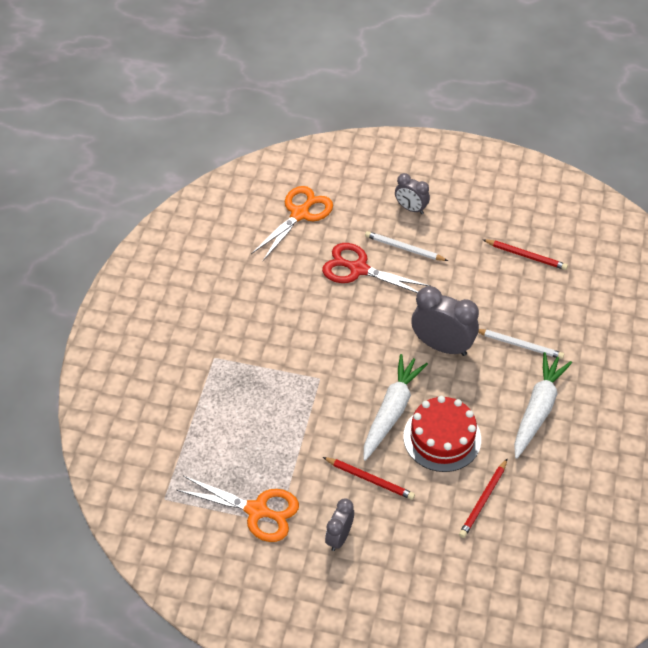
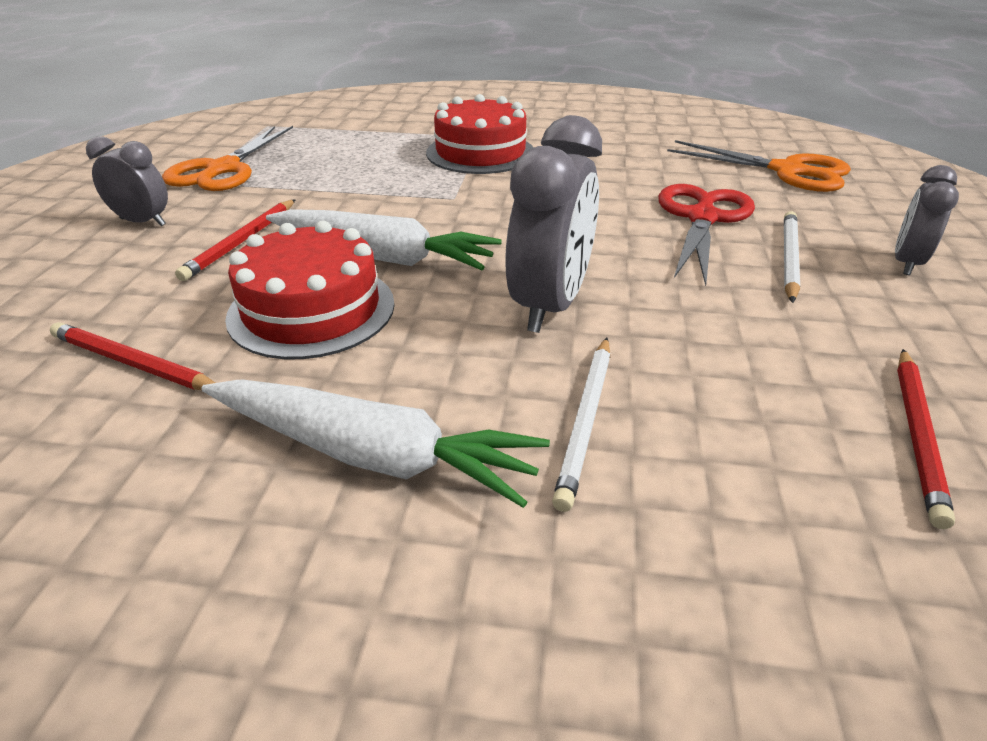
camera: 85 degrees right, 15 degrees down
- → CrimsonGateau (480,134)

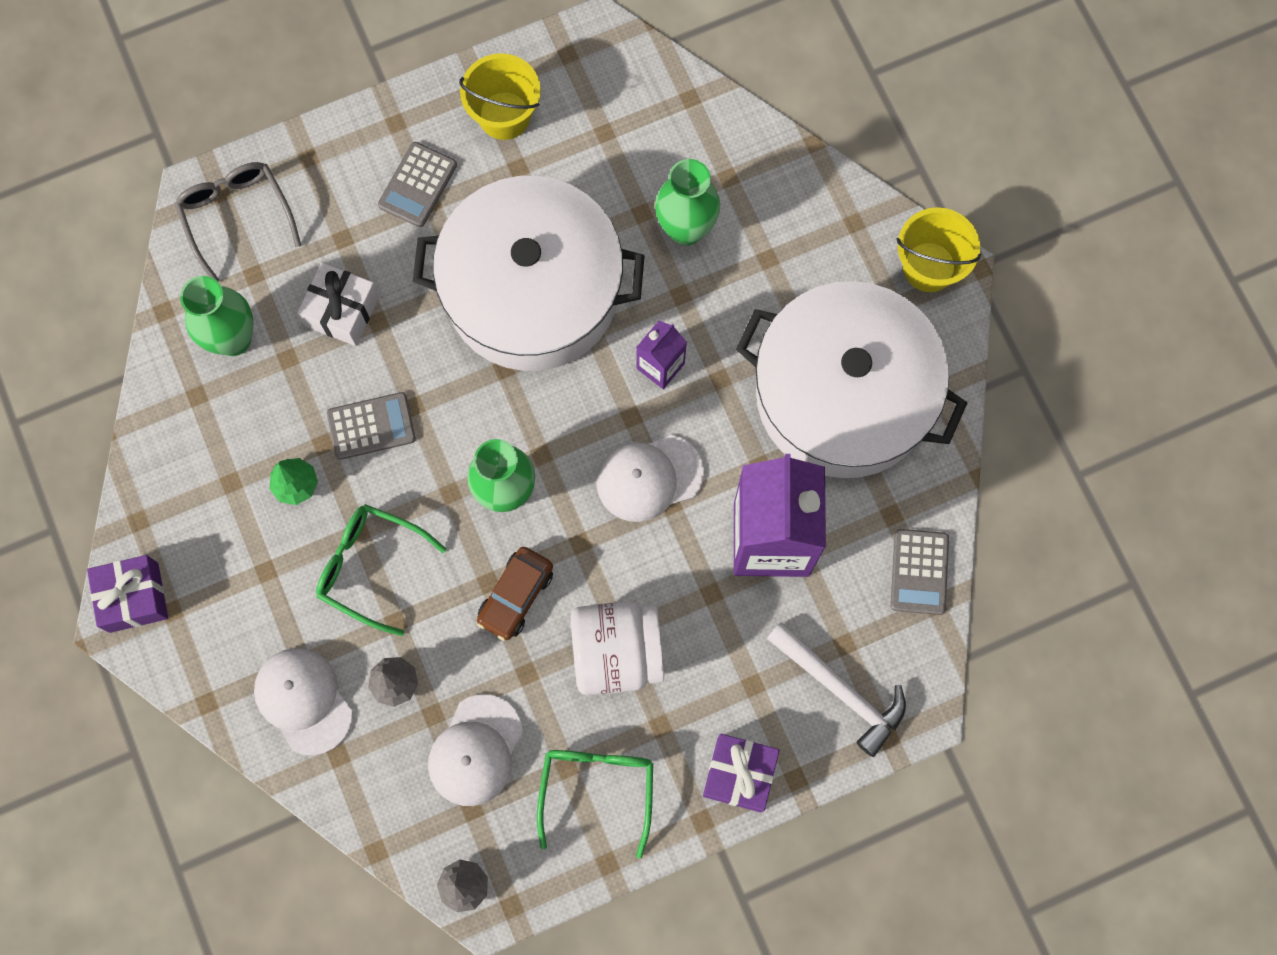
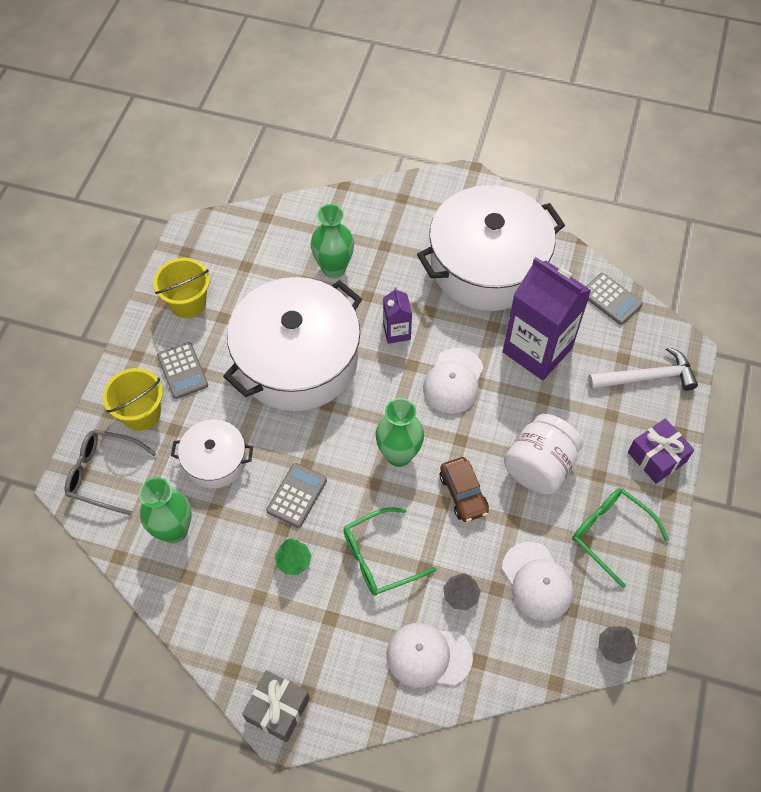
camera: 50 degrees left, 15 degrees down
YellowPail (938,249) → YellowPail (133,399), relocated
PureWhiteWrappedGift (338,304) → PureWhiteCookingPot (212,454)
PurpleWrappedGift (127,594) → GrayWrappedGift (276,706)

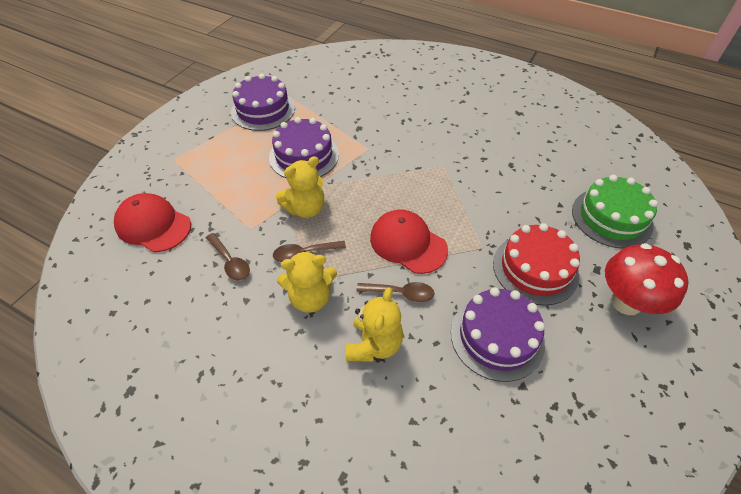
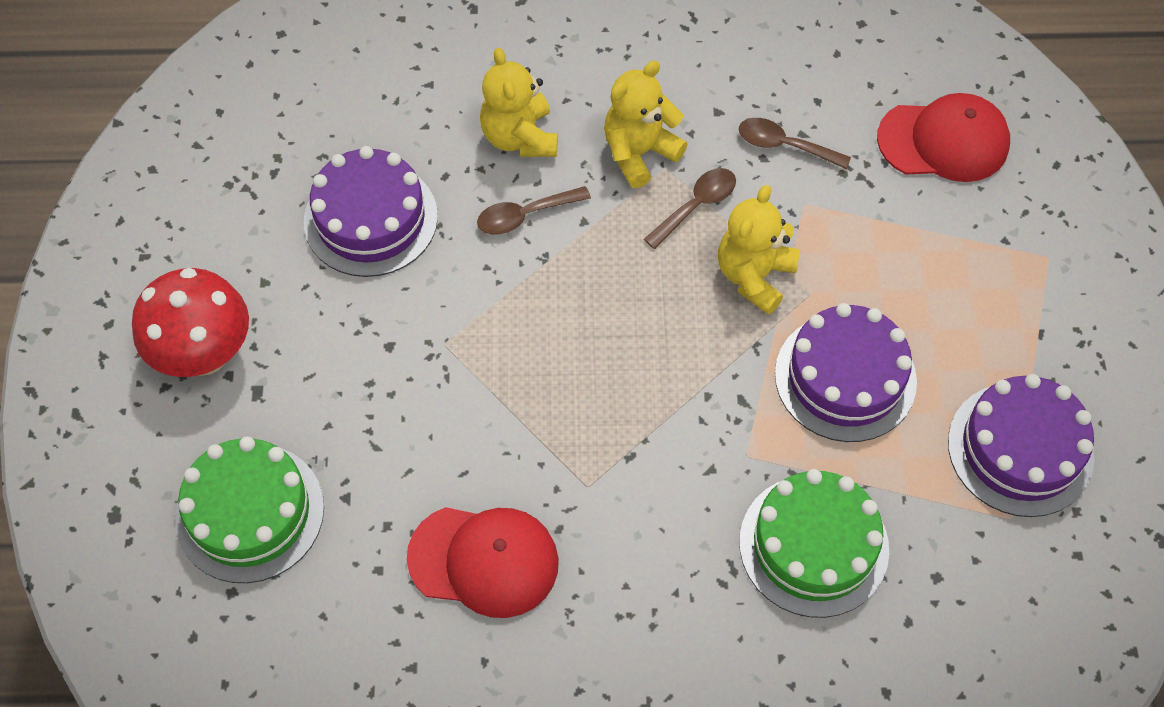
camera: 150 degrees right, 10 degrees up
CrimsonPeakedCap (409,241) → CrimsonPeakedCap (483,562), relocated
CrimsonGateau (536,264) → -
- → EmeraldGateau (814,543)

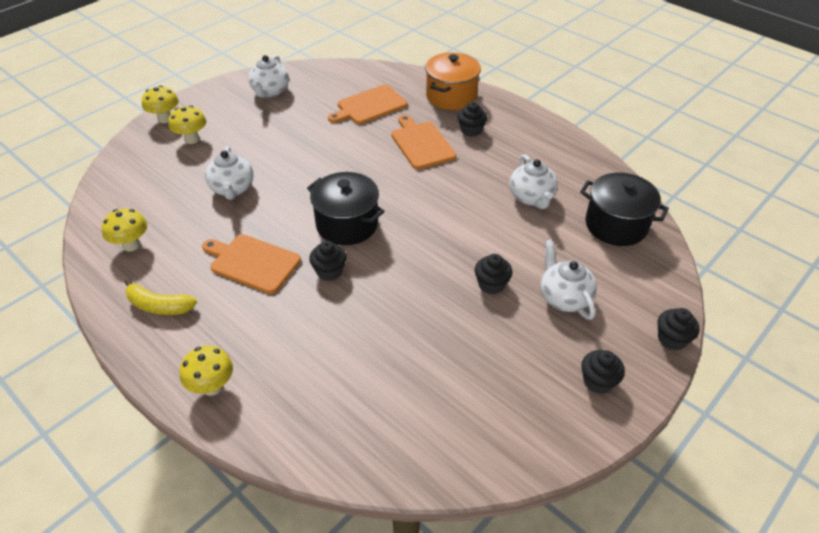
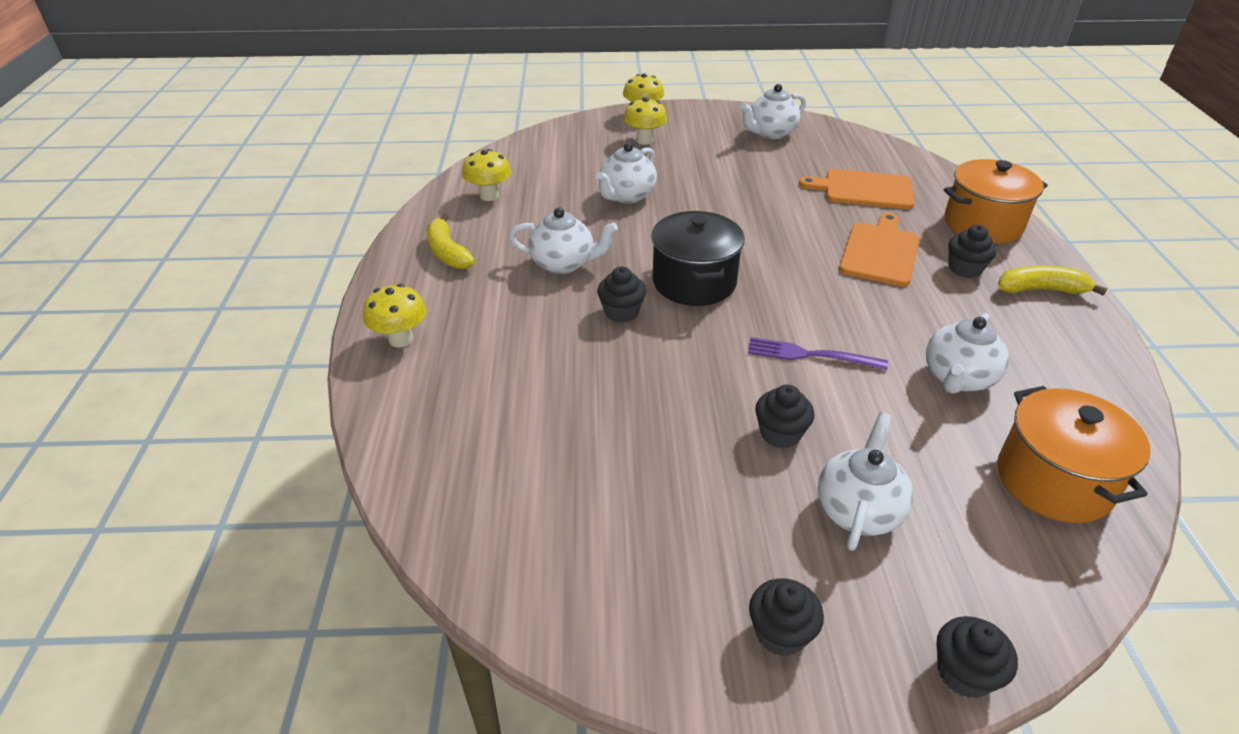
camera: 45 degrees right, 5 degrees down
BlackCookingPot (624,209) → OrangeCookingPot (1074,454)
OrangeCuttingBoard (251,264) → PureWhiteTeapot (563,240)
- → YellowToyBanana (1052,280)
- → PurpleTableFork (818,353)

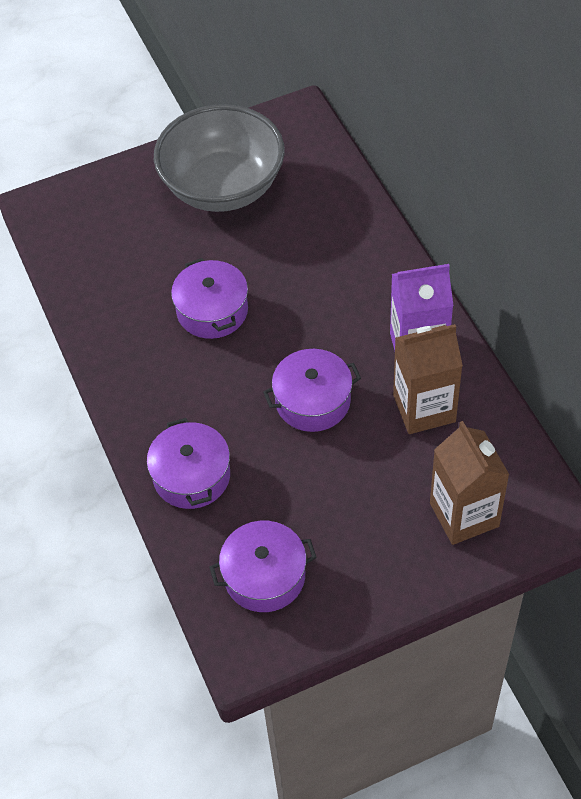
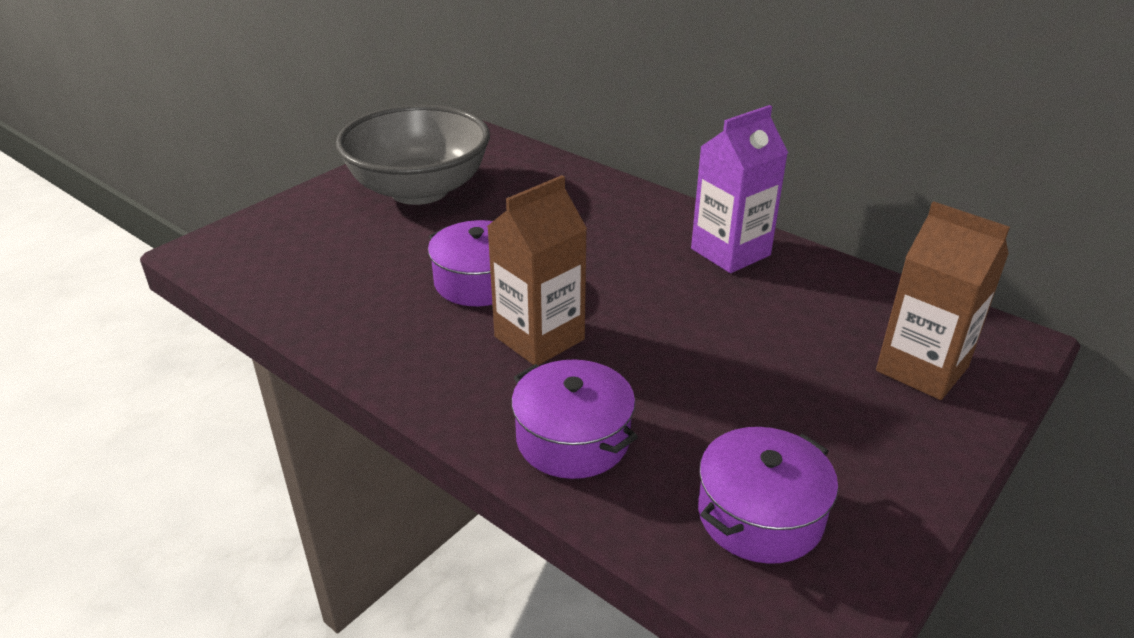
camera: 30 degrees left, 20 degrees down
BrownCarton (428,379) → BrownCarton (537,270), relocated
PurpleCookingPot (312,390) → -

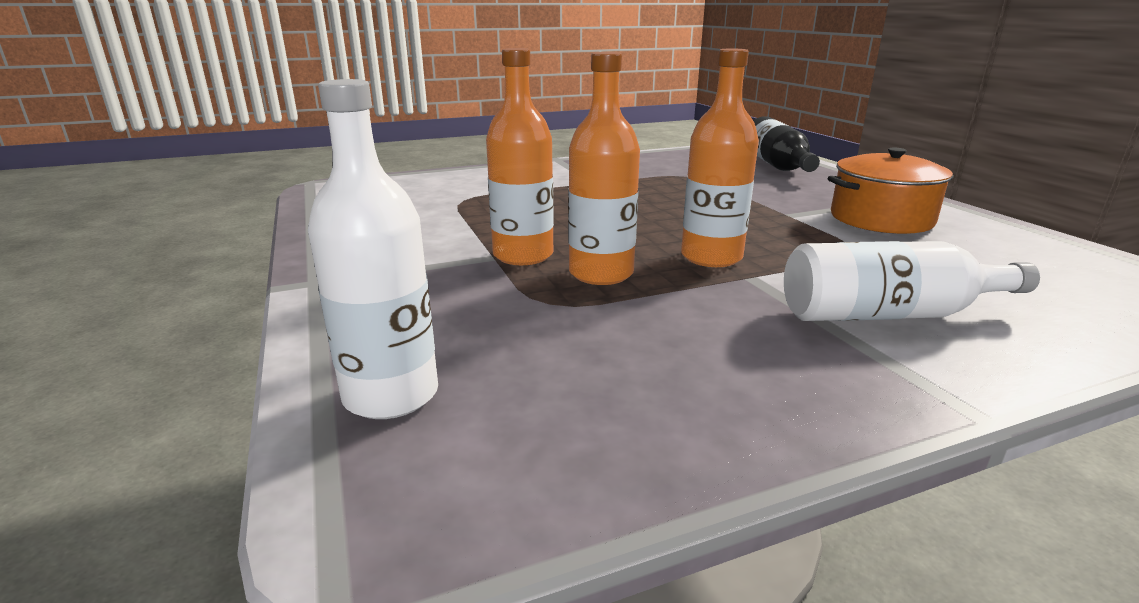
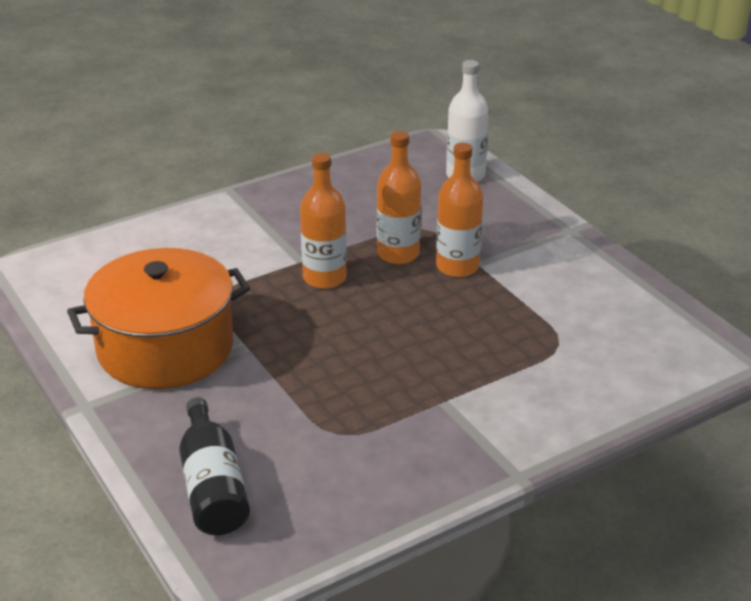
camera: 170 degrees right, 10 degrees up
OrangeCookingPot (891,191) → OrangeCookingPot (158,318), x1.55
PureWhiteFlask (912,281) → -

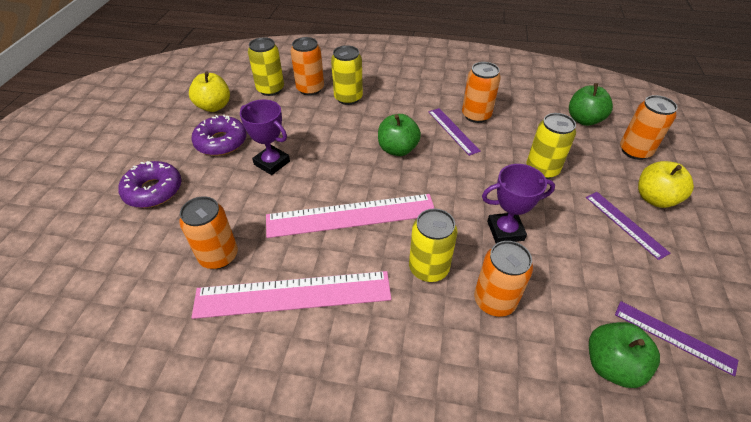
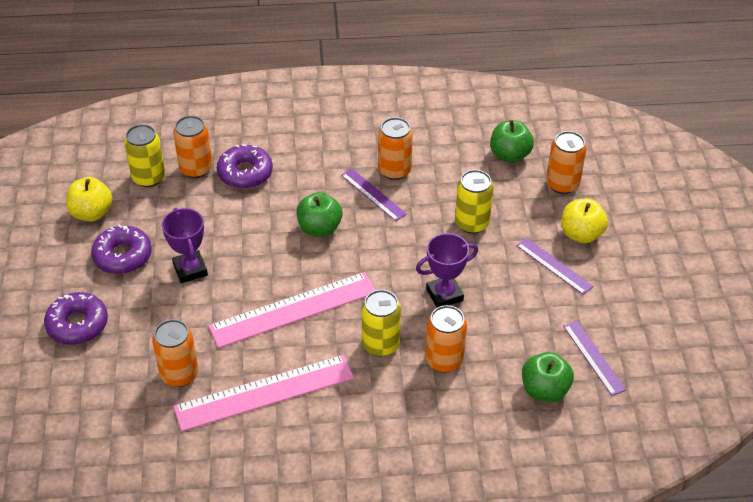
camera: 15 degrees left, 0 degrees up
YellowSodaCan (347,75) → PurpleDonut (245,166)
PurpleAwardCup (265,137) → PurpleAwardCup (185,245), 45 degrees clockwise
PurpleRuler (677,338) → PurpleRuler (594,358), 45 degrees clockwise

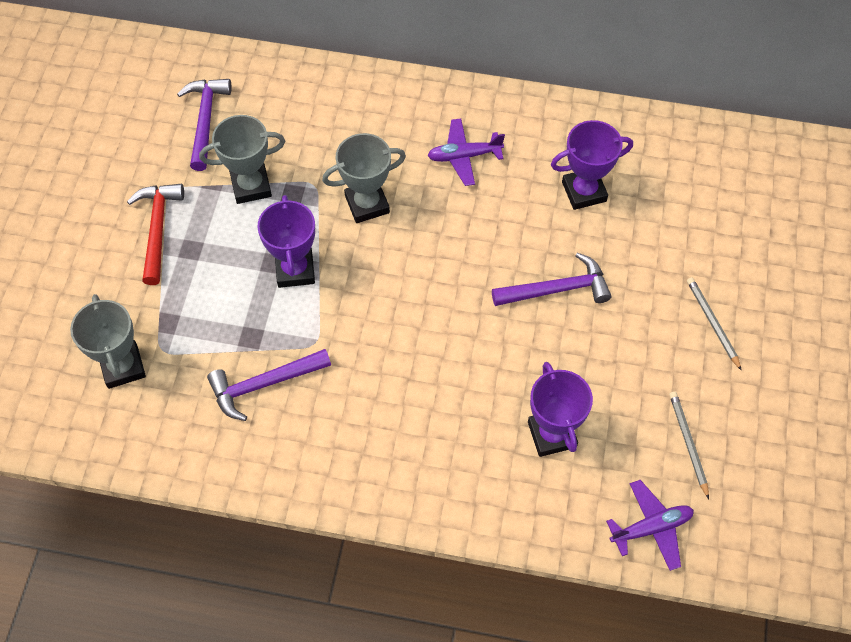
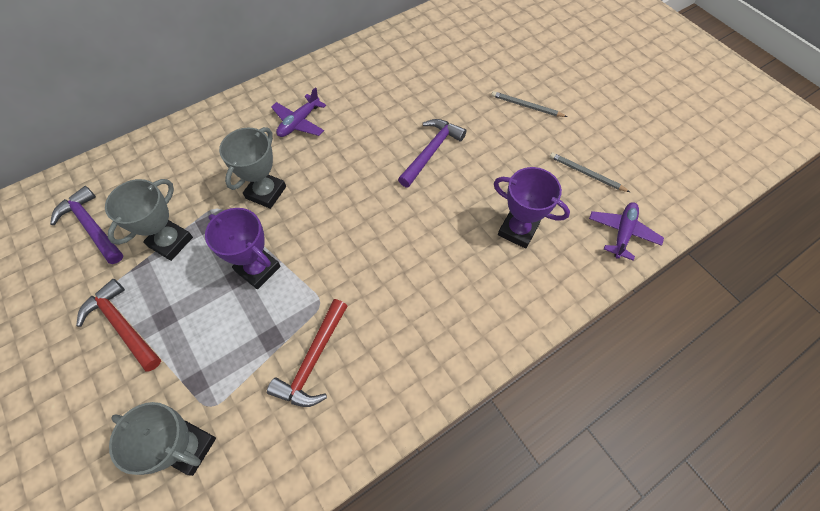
camera: 45 degrees left, 0 degrees up
PurpleAwardCup (592,165) → -
PurpleCarpenter'sHammer (269,385) → CrimsonCarpenter'sHammer (307,353)

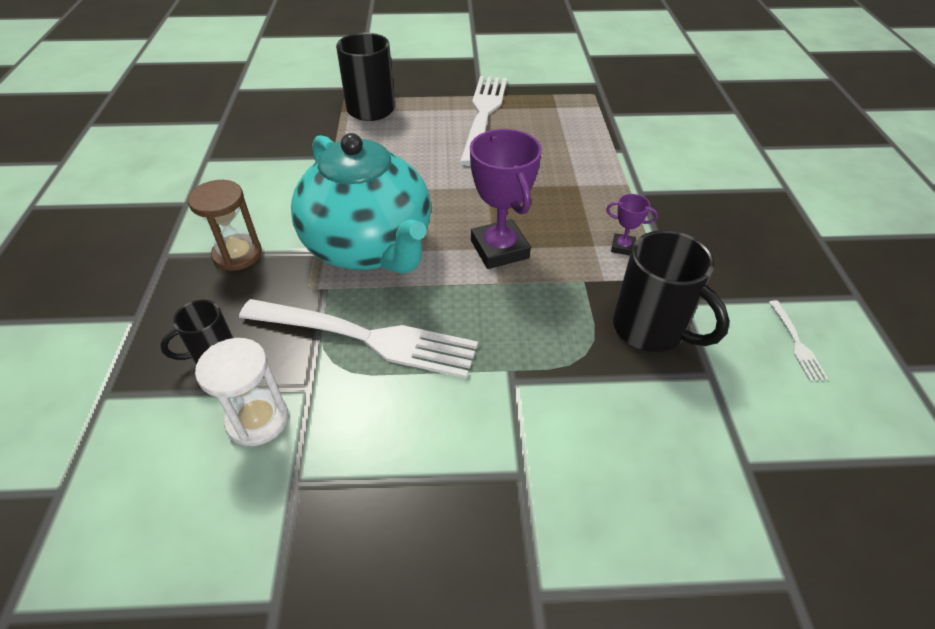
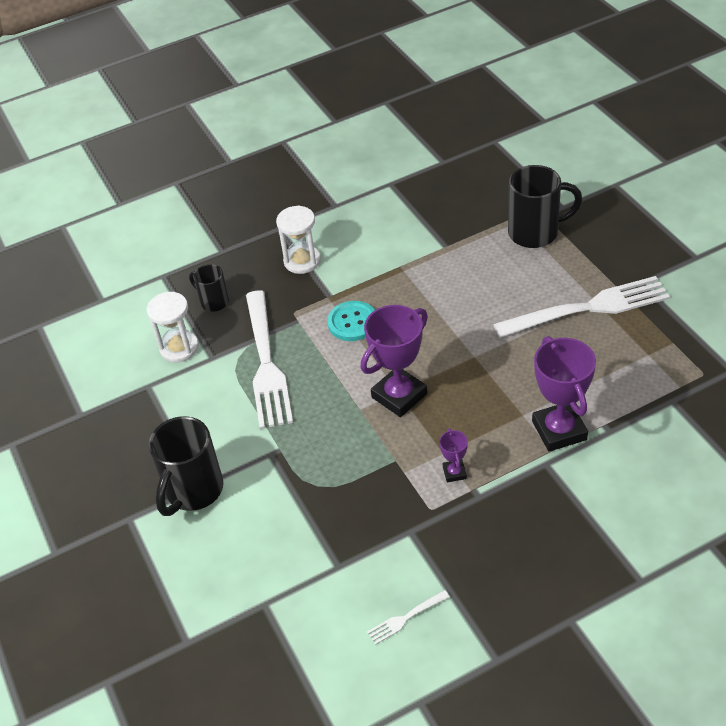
camera: 70 degrees right, 0 degrees up
AquaTeapot (361,203) → AquaButton (351,321)
BrownHourglass (225,225) → PureWhiteHourglass (298,240)
BlackMug (671,291) → BlackMug (186,466), relocated
- → PurpleAwardCup (564,394)

